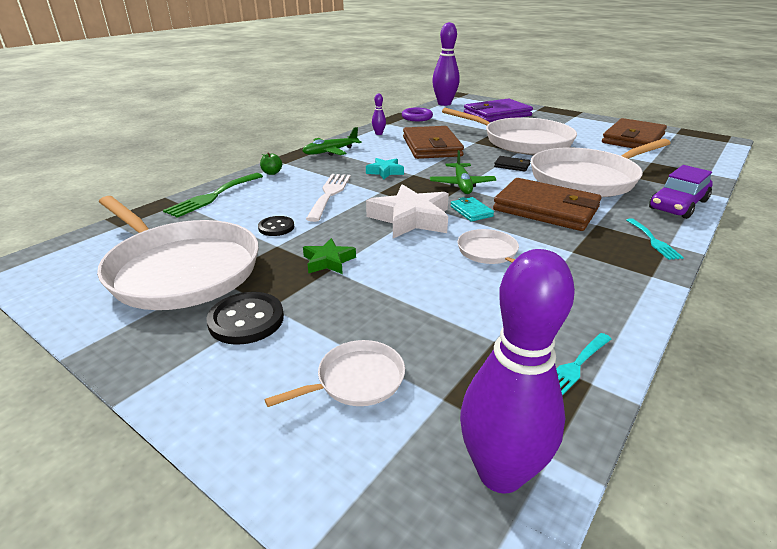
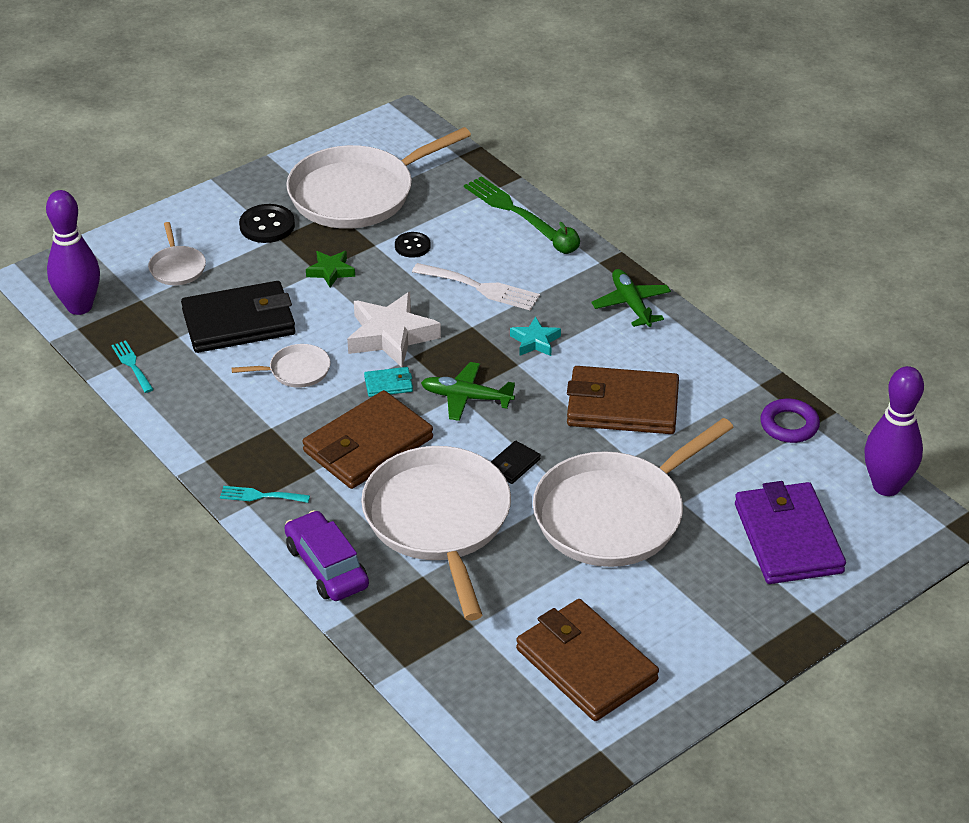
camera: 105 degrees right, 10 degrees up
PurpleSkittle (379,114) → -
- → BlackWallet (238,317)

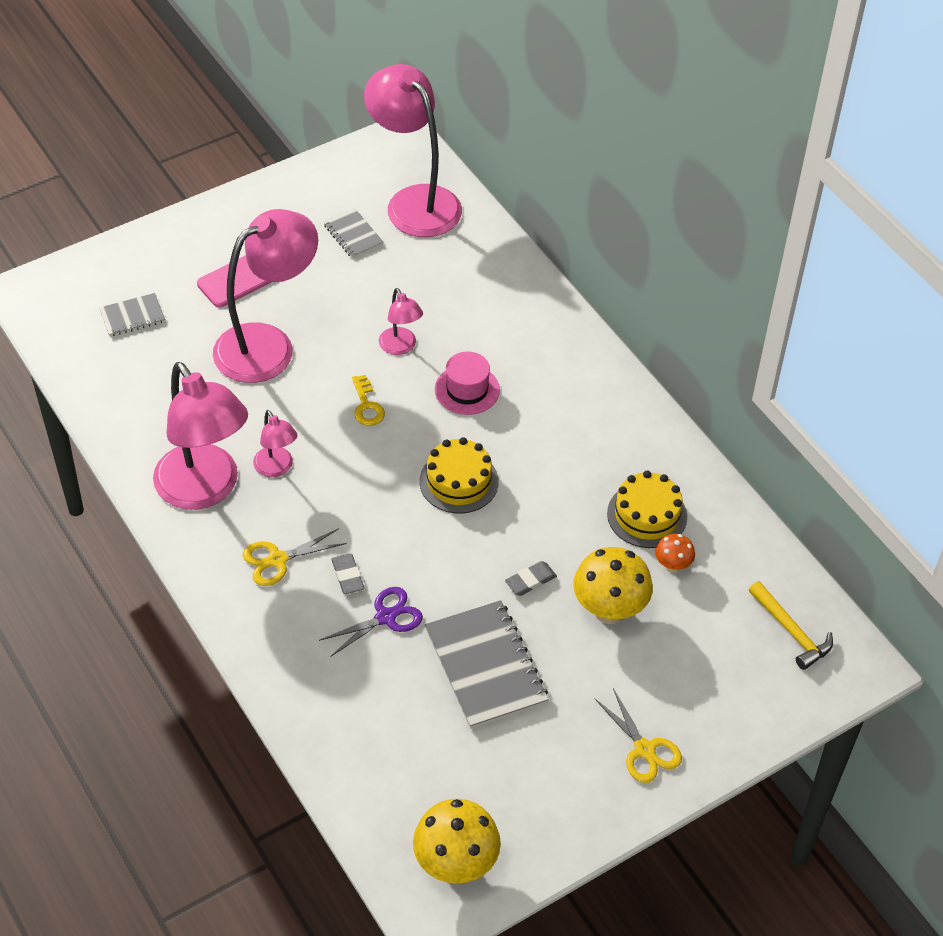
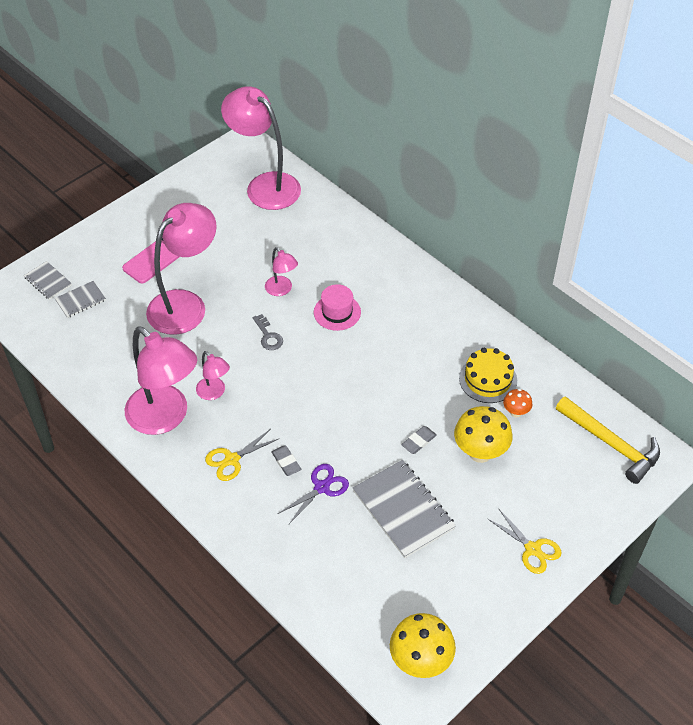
camera: 10 degrees left, 0 degrees up
GrayNotepad (353,233) → GrayNotepad (48,280), relocated
YellowKey (368,400) → GrayKey (268,332)
YellowGateau (459,475) → -
YellowCarpenter'sHammer (791,625) → YellowCarpenter'sHammer (608,440), x1.51

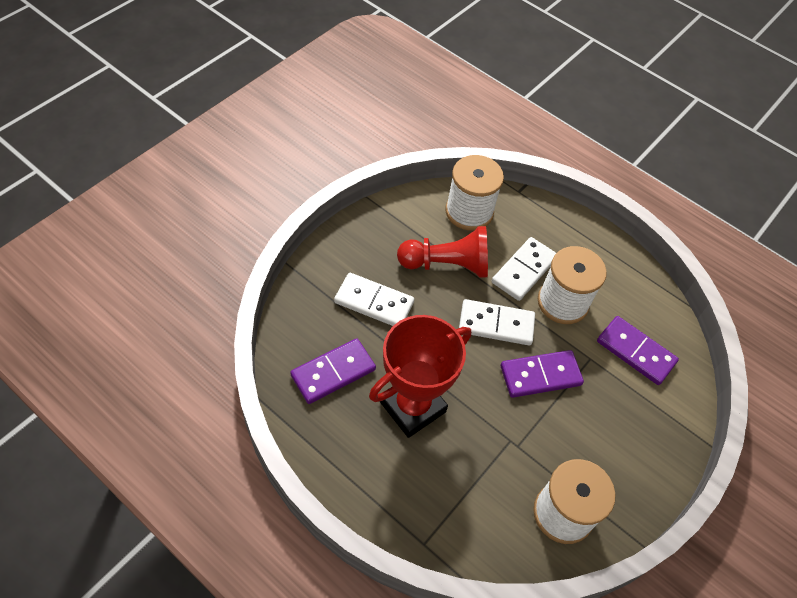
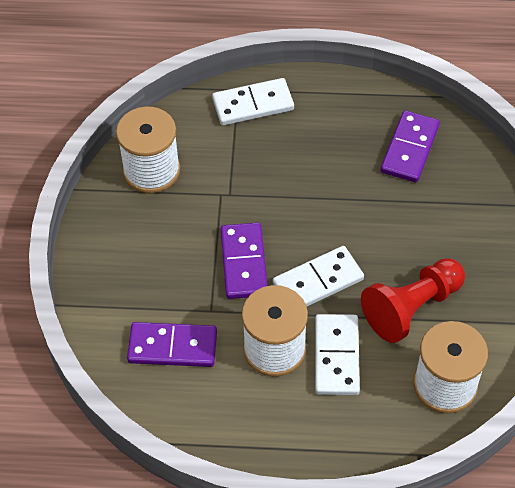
camera: 150 degrees right, 0 degrees up
PureWhiteDominoTile (374,299) → PureWhiteDominoTile (253,101), relocated
CrimsonAwardCup (420,376) → -
PurpleDominoTile (542,374) → PurpleDominoTile (244,261), 45 degrees counterclockwise

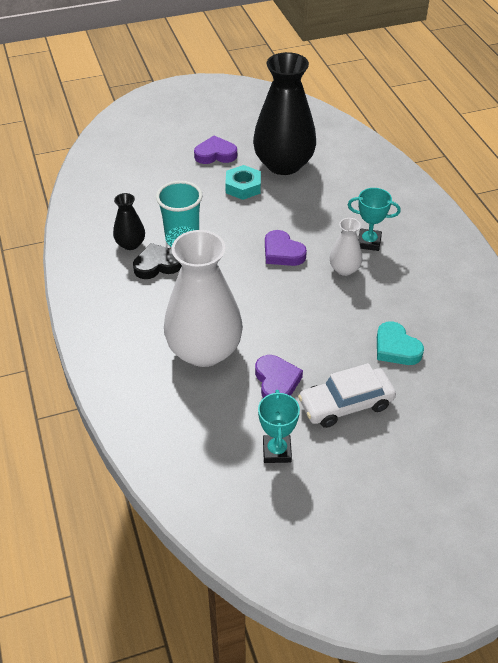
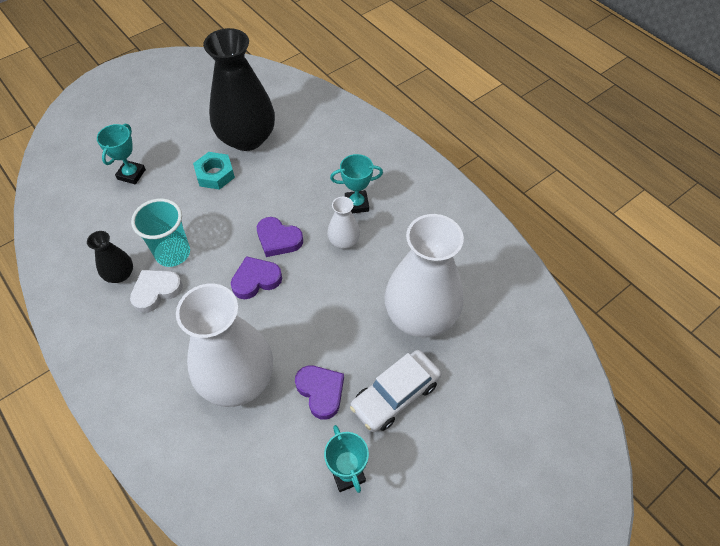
camera: 20 degrees left, 10 degrees up
PurpleHeart (215,150) → PurpleHeart (256,277), relocated
BlackHeart (157,261) → PureWhiteHeart (156,291)
AquaHeart (400,343) → PureWhiteVase (424,276)
- → AquaAwardCup (121,154)

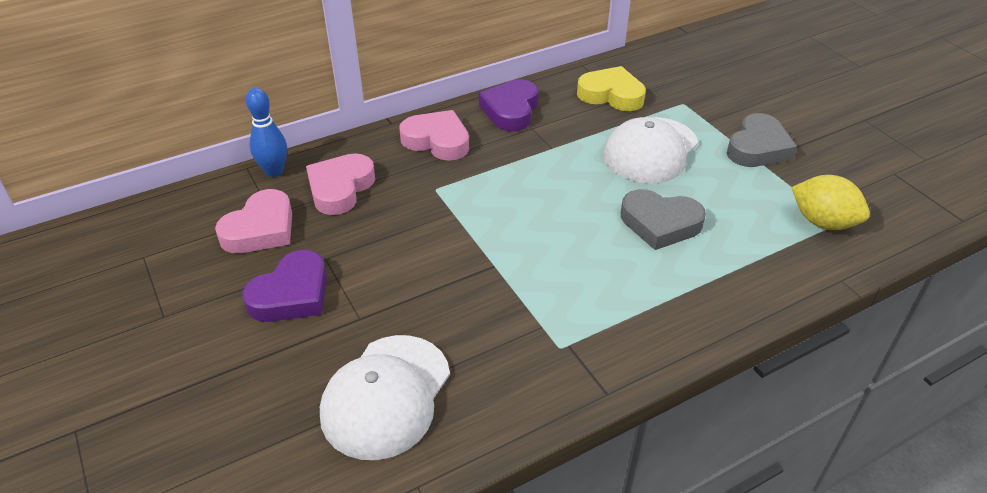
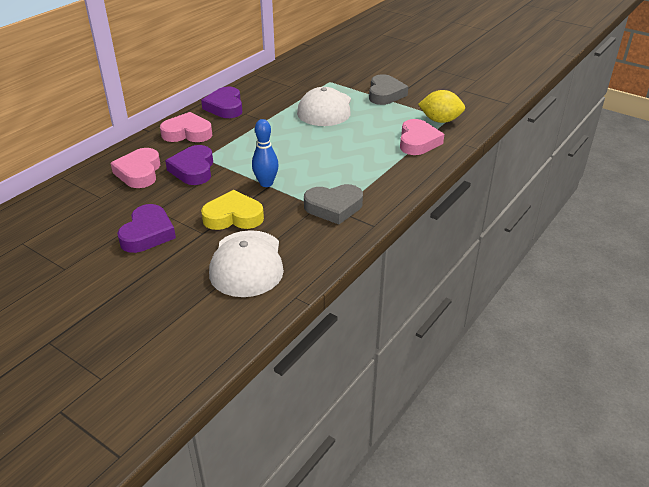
camera: 25 degrees left, 5 degrees down
YellowHeart (611,88) → YellowHeart (232,210), relocated
BlueSkittle (266,132) → BlueSkittle (265,153), relocated
RosePinkHeart (253,221) → RosePinkHeart (422,137), relocated
GrayHeart (663,219) → GrayHeart (333,204), relocated
- → PurpleHeart (189,165)

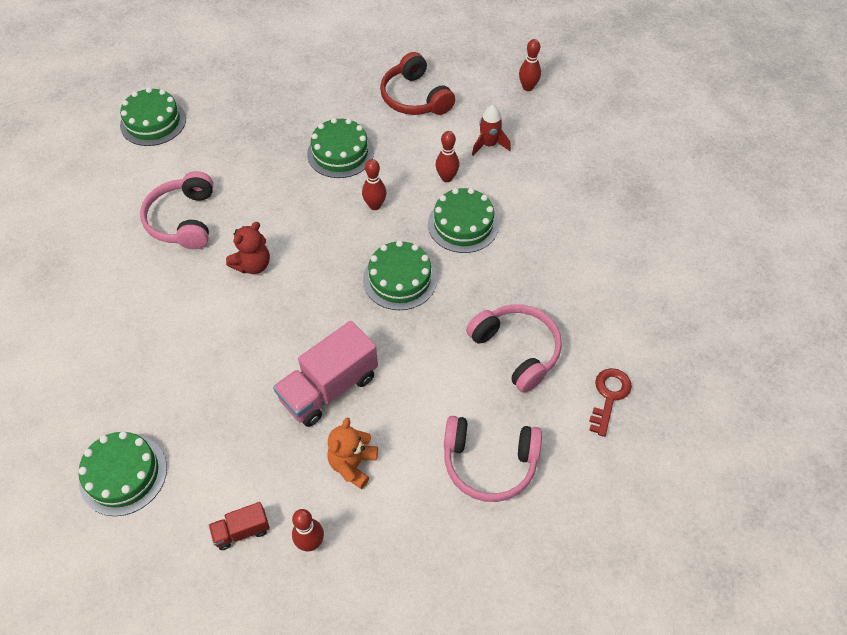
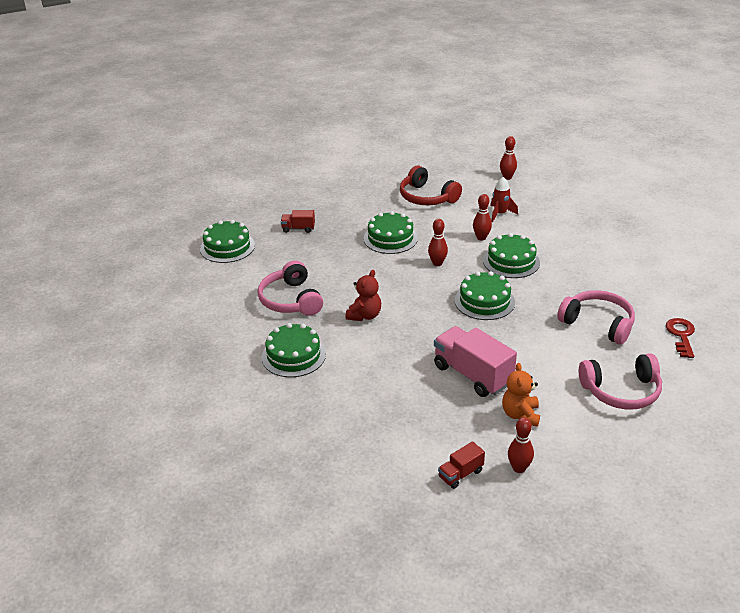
camera: 15 degrees left, 20 degrees down
RosePinkTruck (325,374) → RosePinkTruck (475,361), 105 degrees clockwise
EmeraldGateau (122,473) → EmeraldGateau (294,350), relocated
- → CrimsonTruck (298,221)

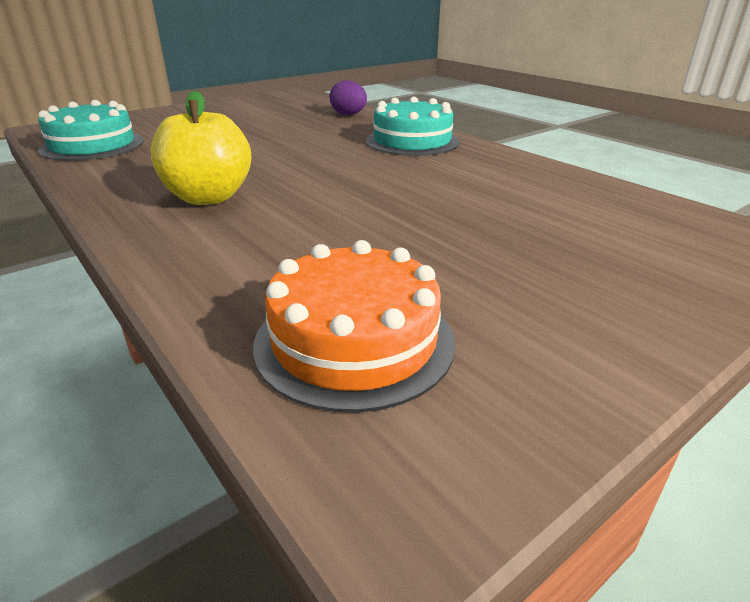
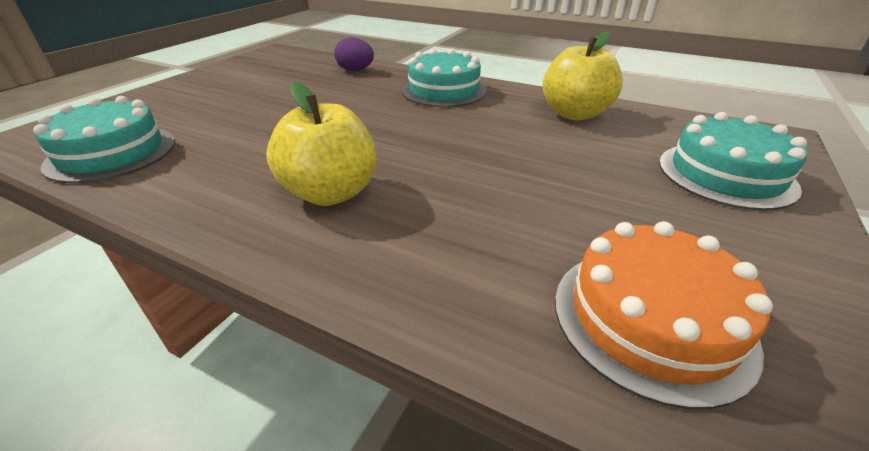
camera: 25 degrees left, 5 degrees up
- → YellowApple (583,75)
- → AquaGateau (733,161)

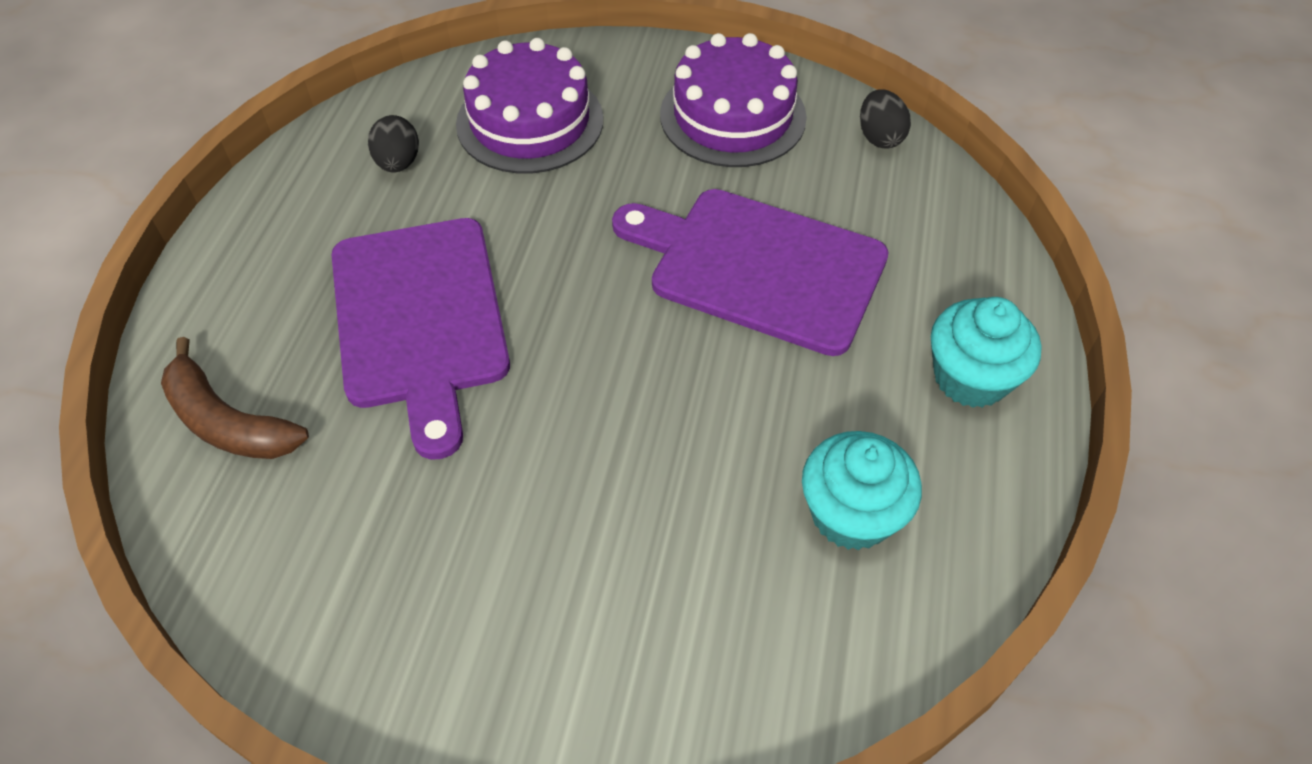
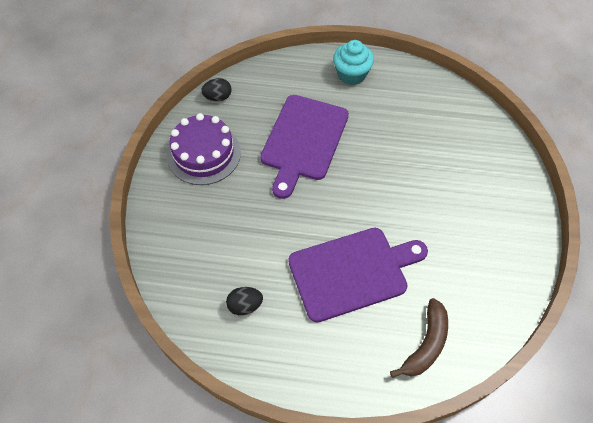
camera: 95 degrees left, 5 degrees up
PurpleGateau (529,105) → -
AquaCupcake (862,490) → -

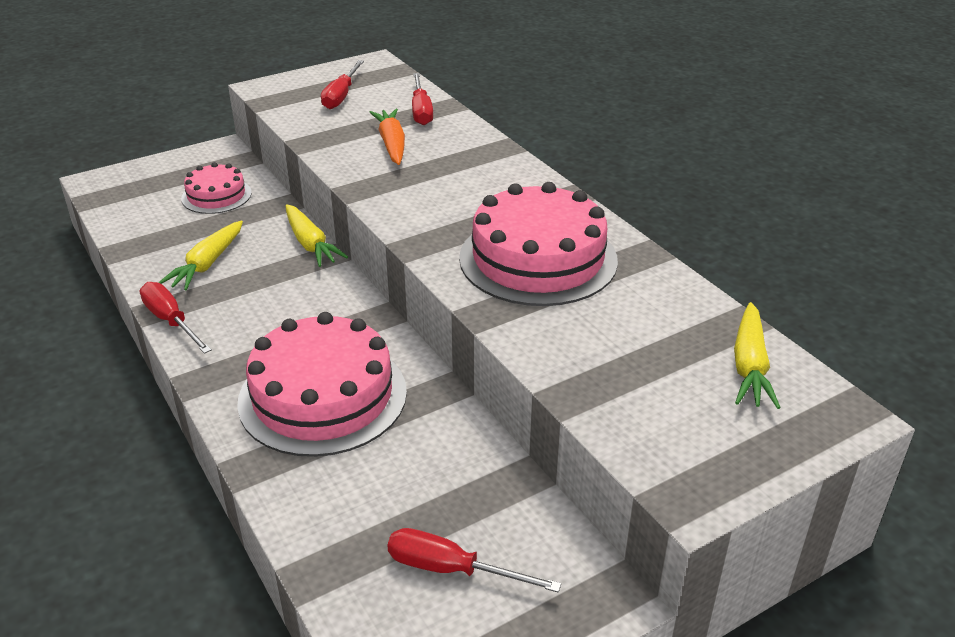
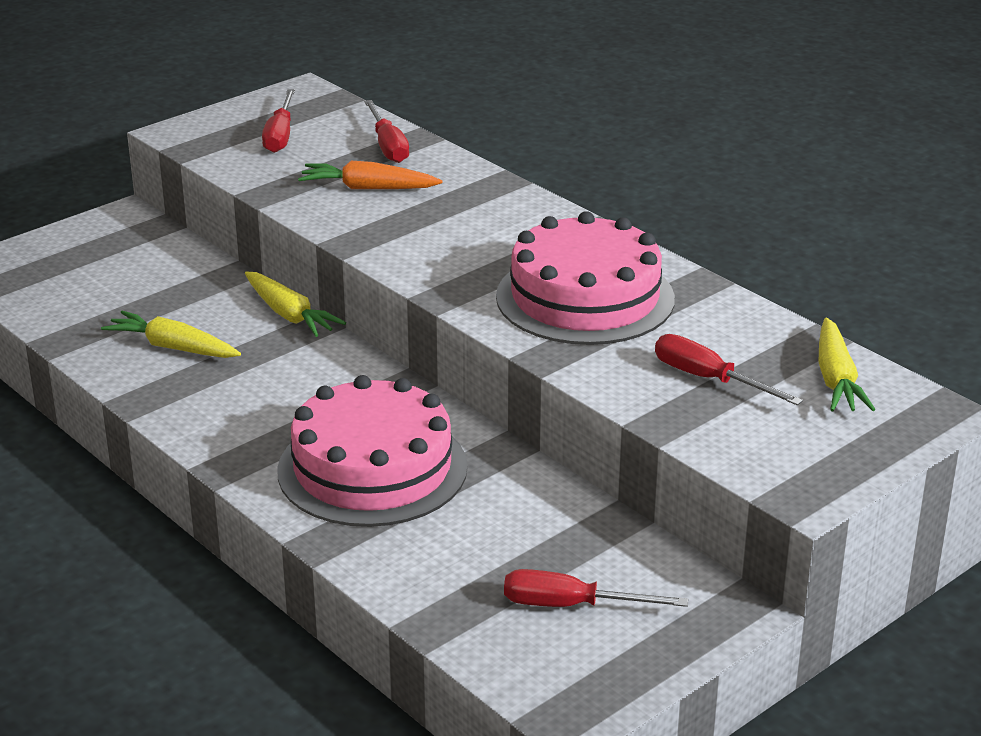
camera: 10 degrees left, 5 degrees down
OrangeToyCarrot (387,137) → OrangeToyCarrot (370,175), 60 degrees counterclockwise
RosePinkGateau (216,188) → -
YellowToyCarrot (200,255) → YellowToyCarrot (171,334), 105 degrees clockwise
CrimsonScrewdriver (176,318) → CrimsonScrewdriver (729,370), relocated

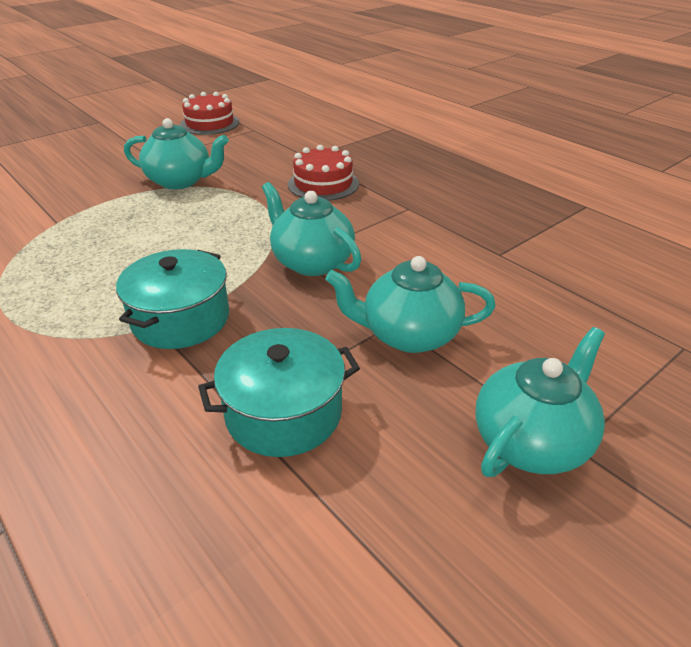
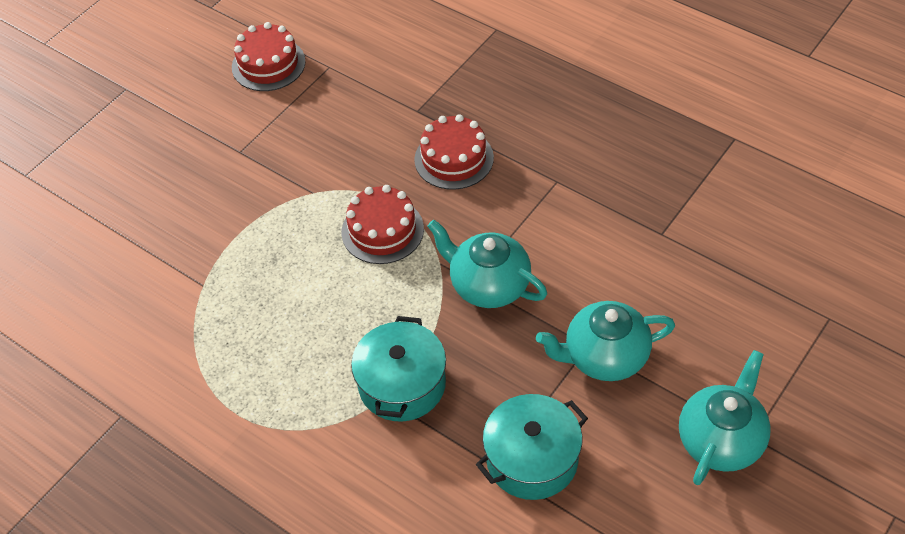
camera: 10 degrees left, 15 degrees up
AquaTeapot (176,153) → -
- → CrimsonGateau (383,224)

